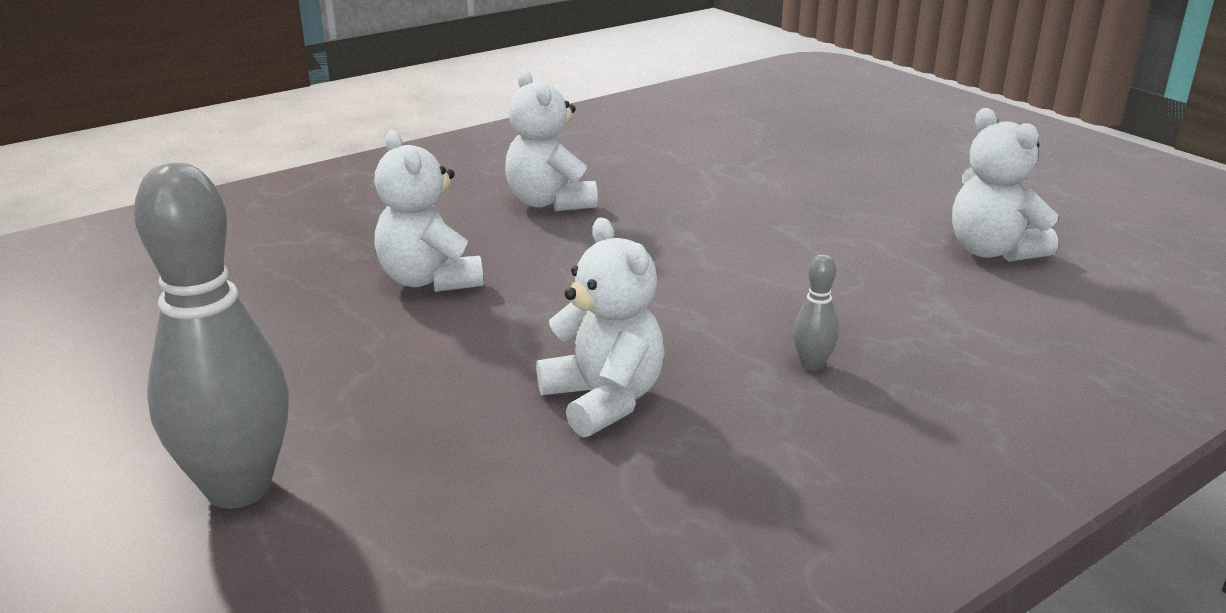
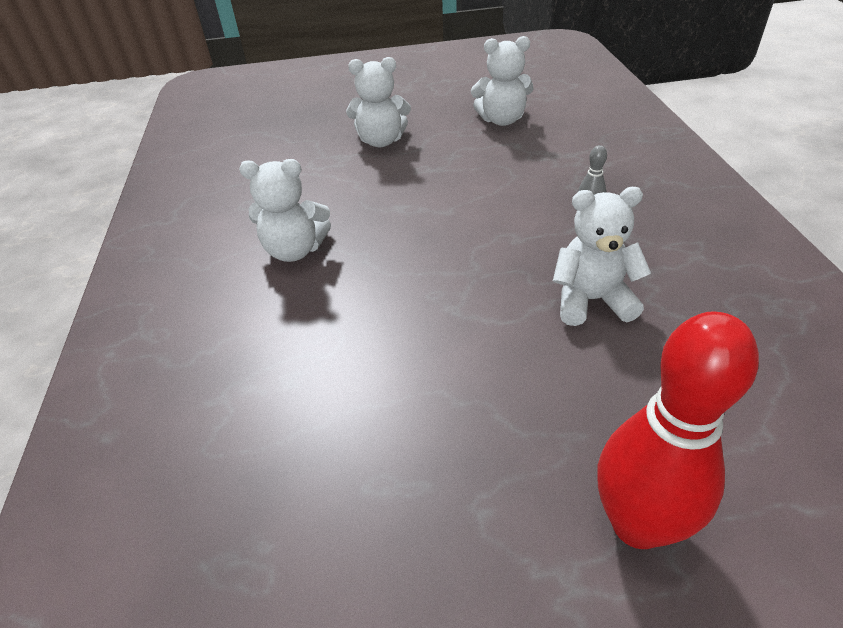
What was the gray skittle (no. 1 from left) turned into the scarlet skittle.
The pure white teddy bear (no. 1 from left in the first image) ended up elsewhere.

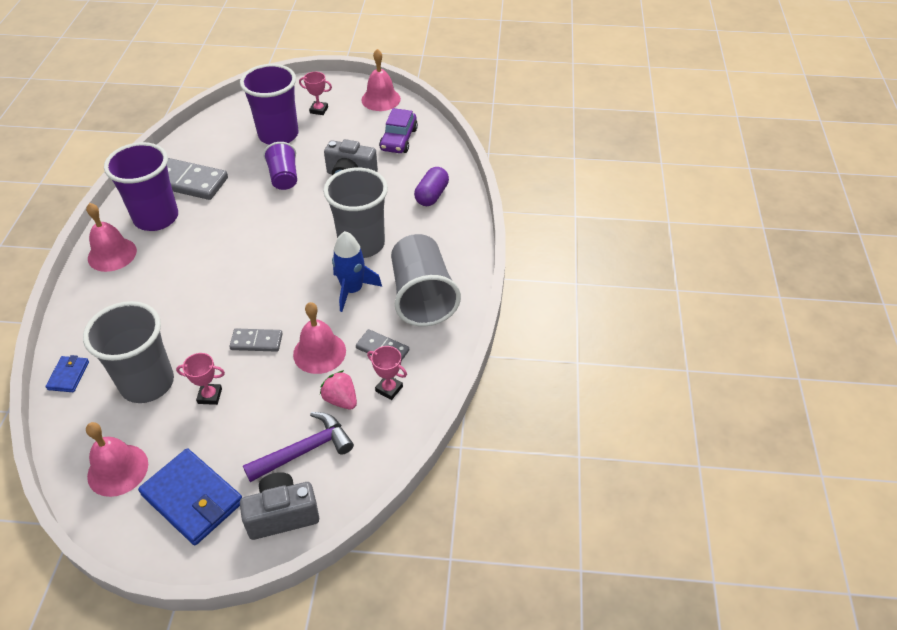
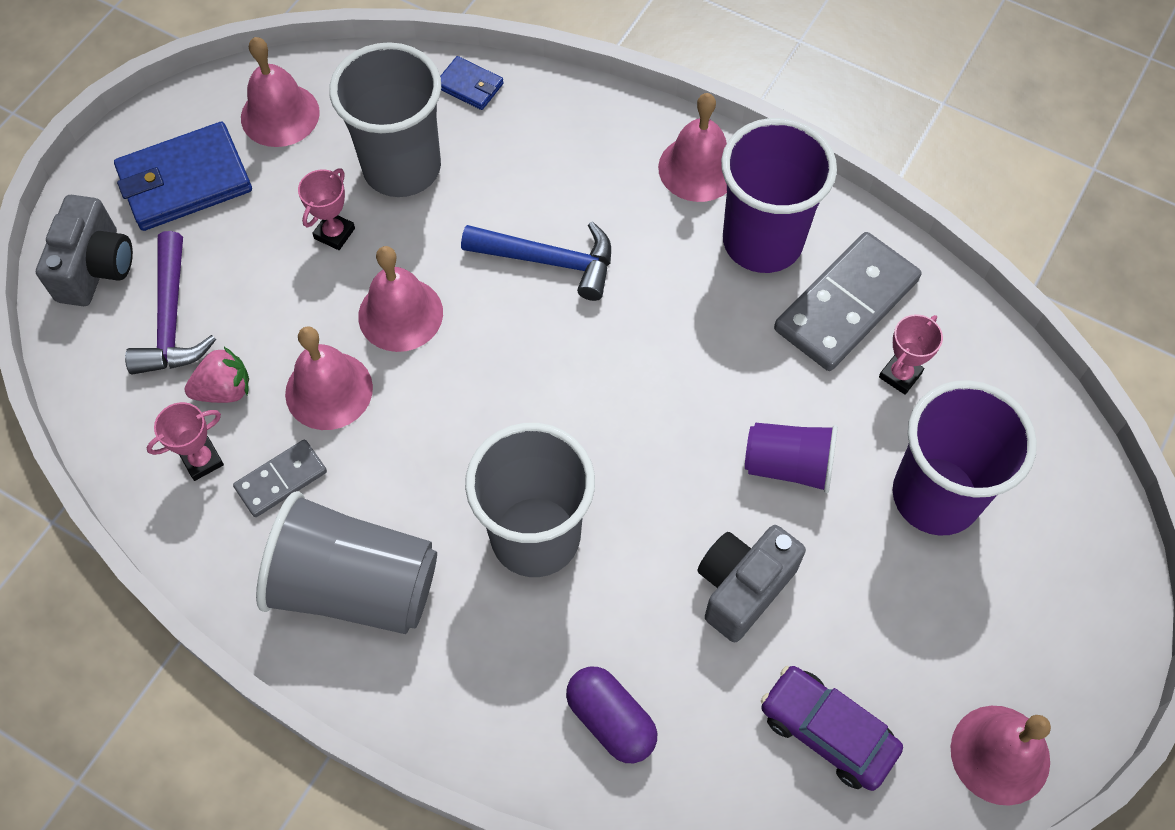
Where the gray domino tile (no. 2 from left) stood, the rose-pink school bell (no. 3 from left) came to stand.
The rose-pink prize cup (no. 2 from left in the first image) ended up elsewhere.
The second view lost the royal blue spaceship.
The second view gained the royal blue carpenter's hammer.

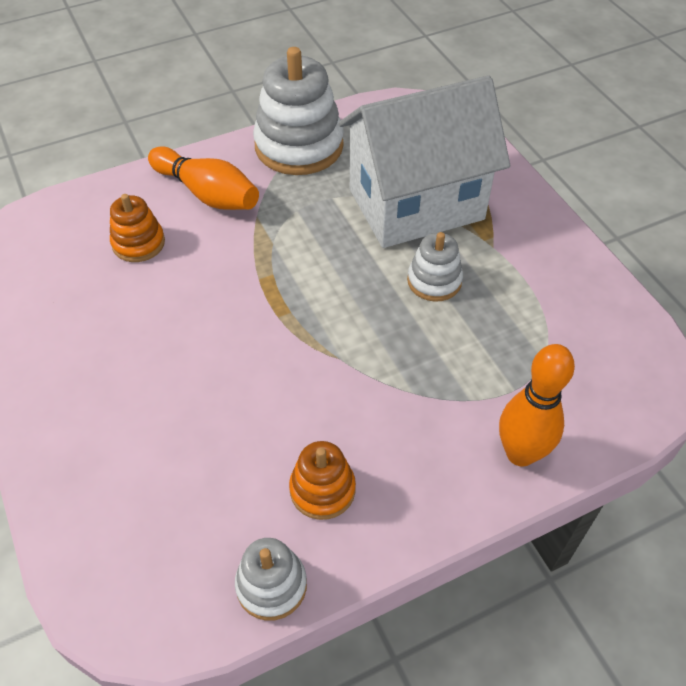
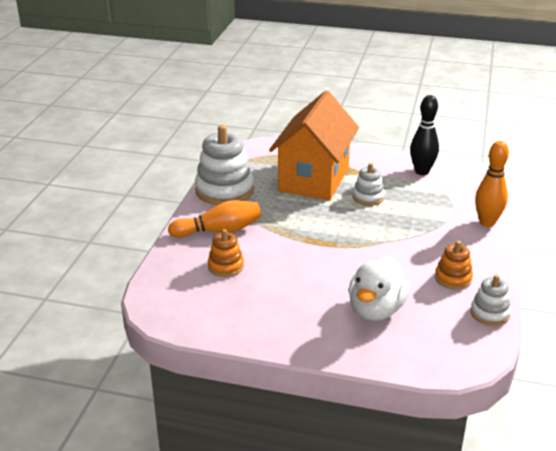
What was the pure white toy house turned into the orange toy house.
The second view gained the pure white duck.
The second view gained the black skittle.

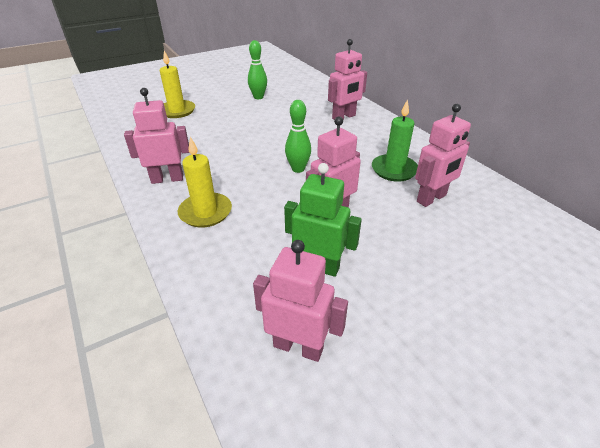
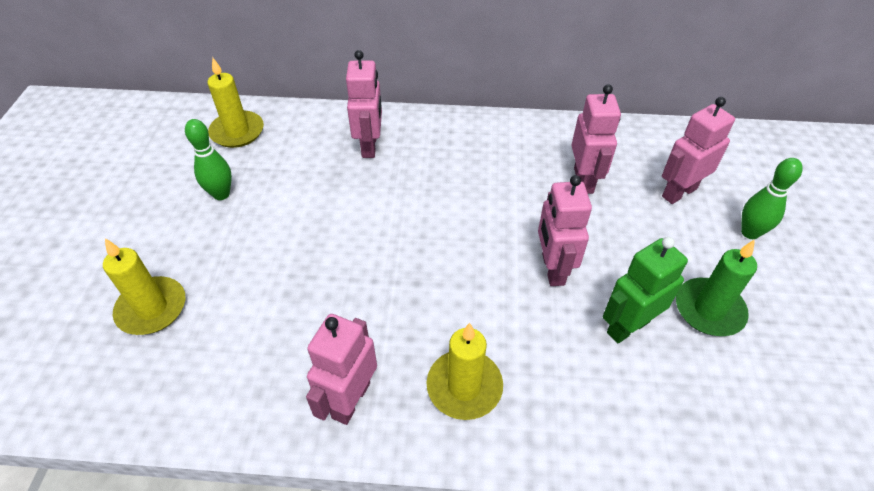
The rose-pink robot figure (no. 2 from left in the first image) ended up elsewhere.
The green skittle (no. 2 from left) ended up elsewhere.
The green candle ended up elsewhere.
The second view gained the bright yellow candle (no. 2 from left).

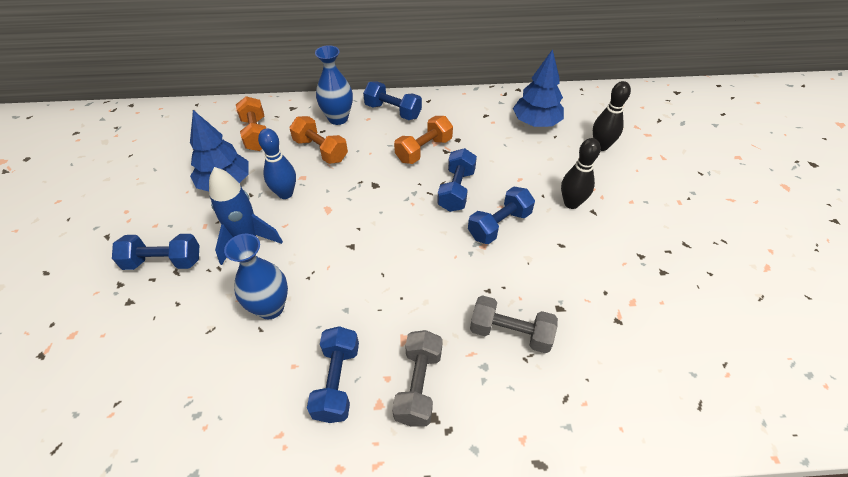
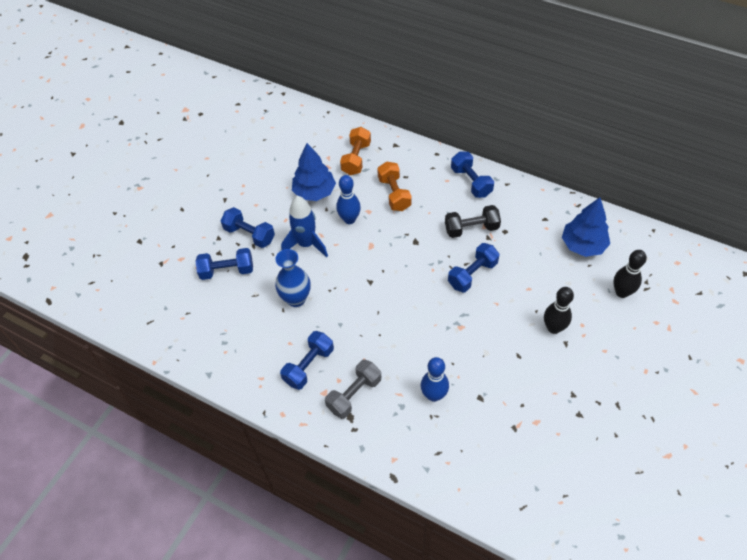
The second view lost the royal blue vase (no. 2 from left).
What was the orange hand weight (no. 3 from left) turned into the black hand weight.
The royal blue hand weight (no. 5 from left in the first image) ended up elsewhere.
Where the gray hand weight (no. 2 from left) stood, the royal blue skittle (no. 2 from left) came to stand.

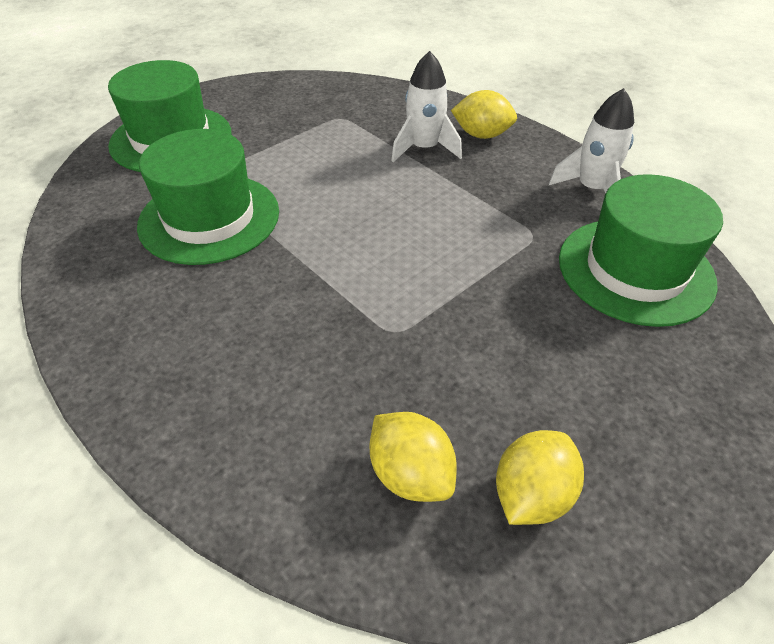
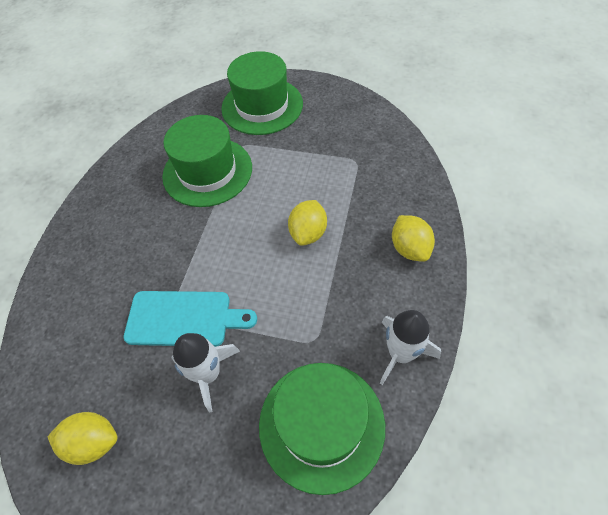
The bright yellow citrus fruit (no. 1 from left in the first image) ended up elsewhere.
The pure white spaceship (no. 1 from left) ended up elsewhere.
The second view gained the turquoise cutting board.

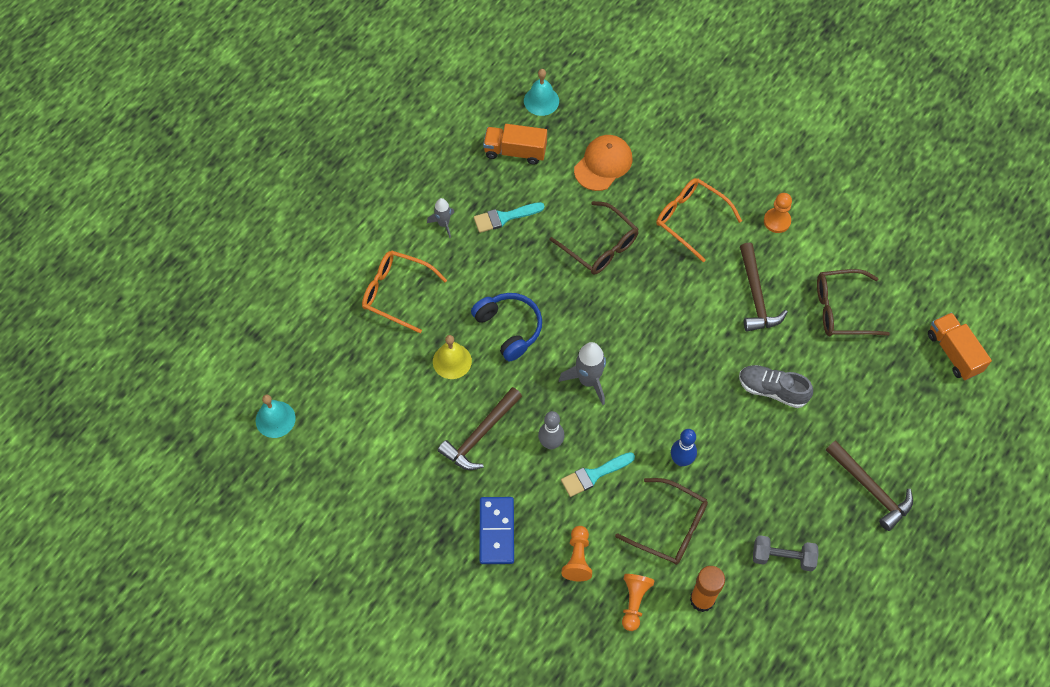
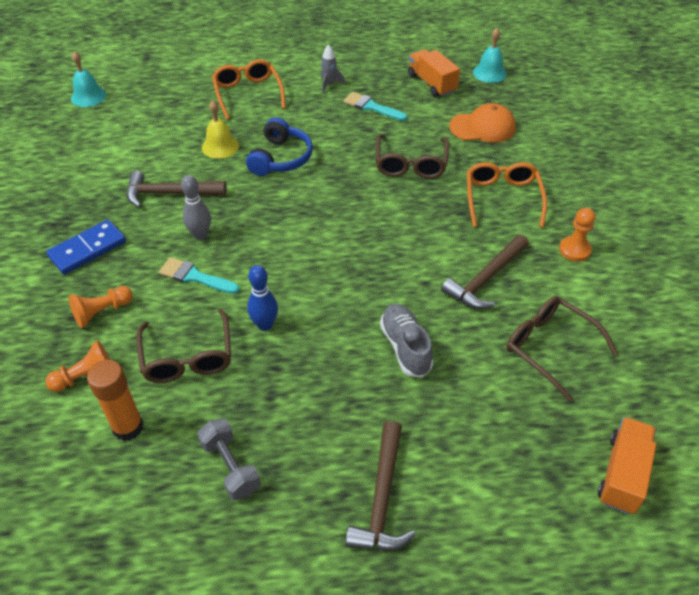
The second view lost the gray spaceship (no. 2 from left).

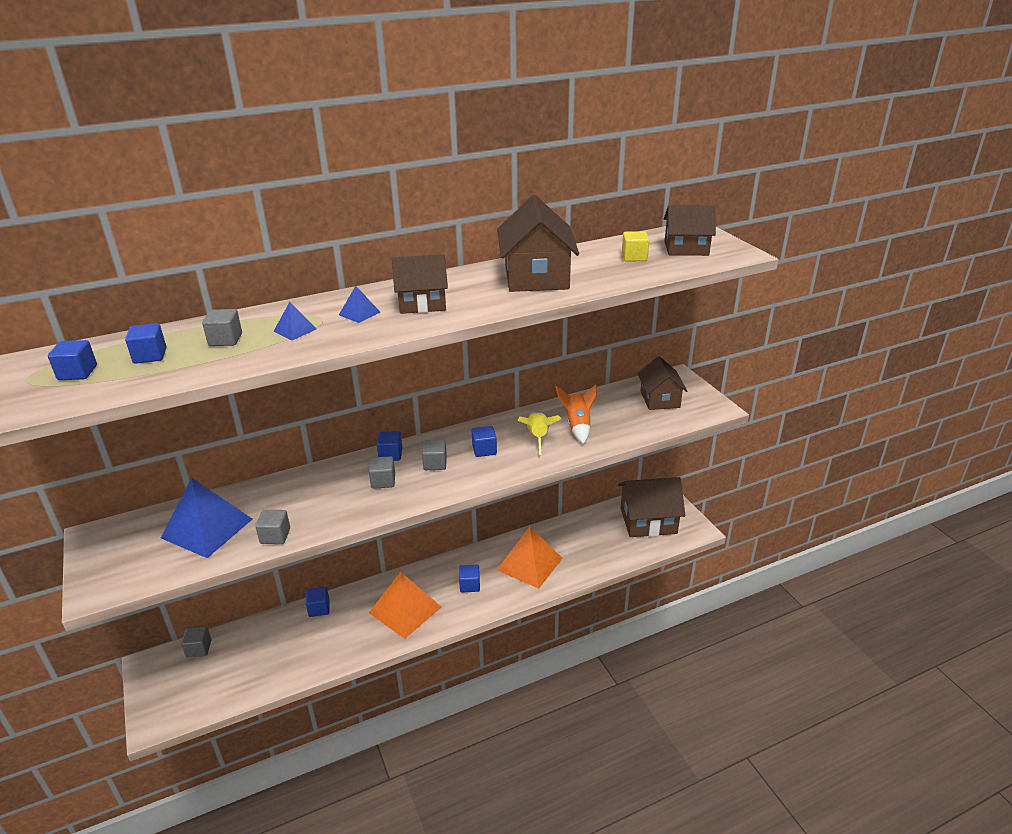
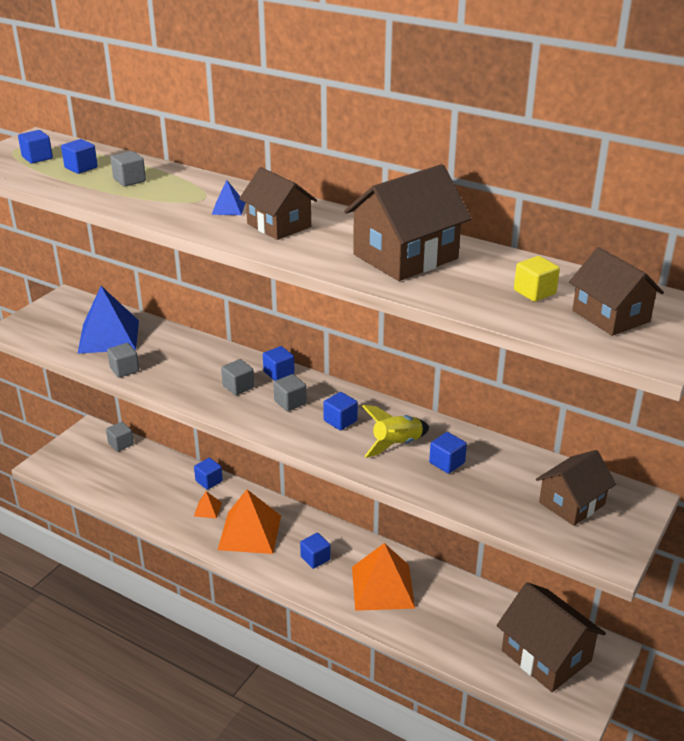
The second view lost the royal blue pyramid shape (no. 2 from left).
Where the orange spaceship stood, the royal blue block (no. 7 from left) came to stand.
The second view gained the orange pyramid shape (no. 1 from left).

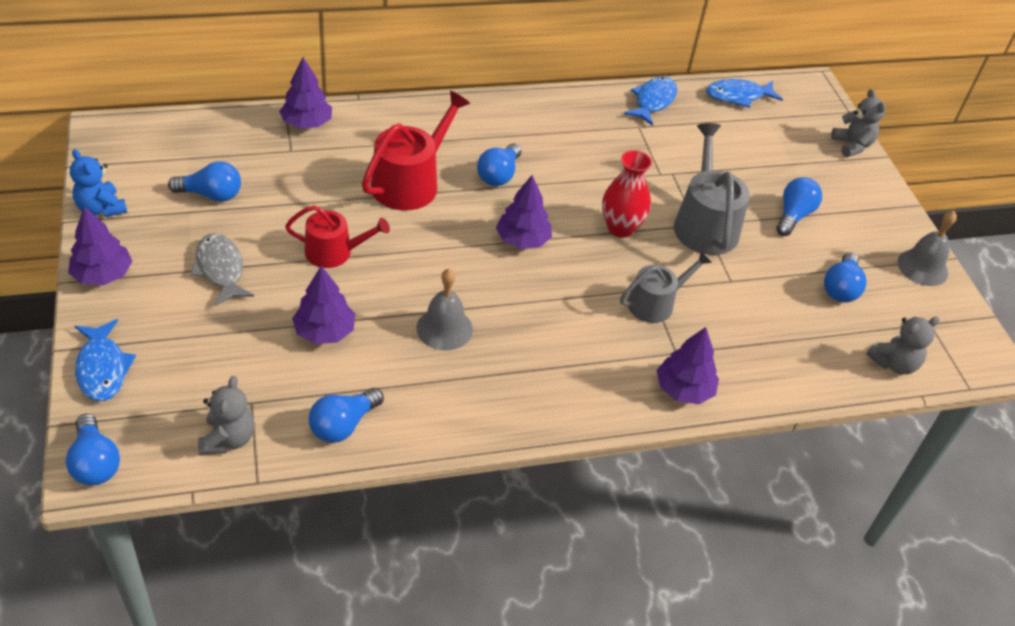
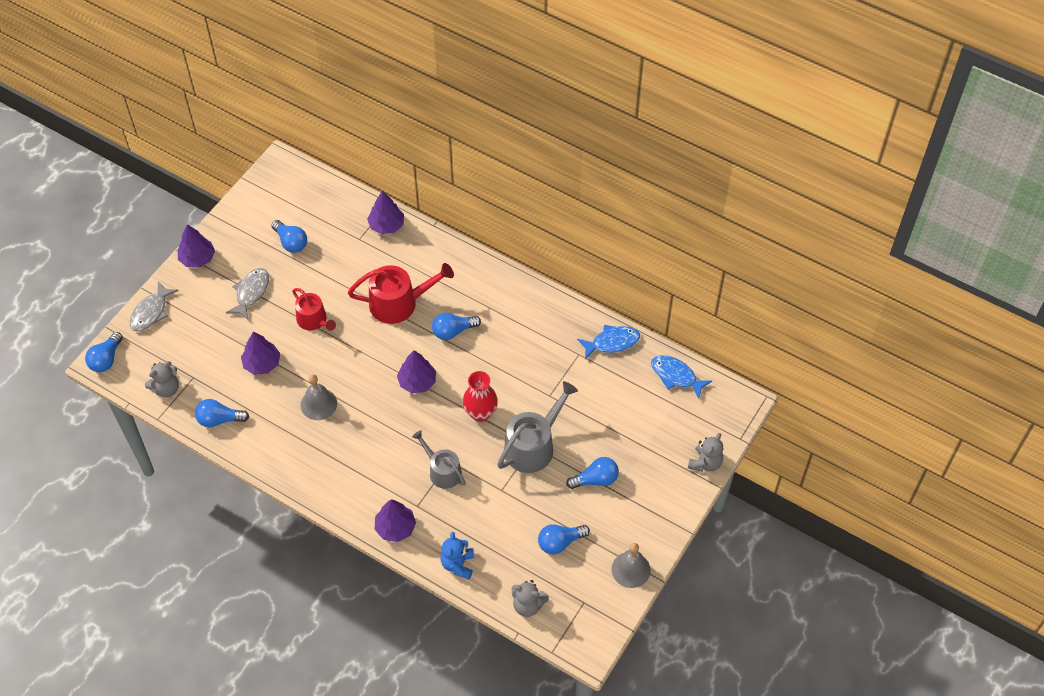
The royal blue teddy bear ended up elsewhere.
What was the royal blue toy fish (no. 1 from left) turned into the gray toy fish (no. 1 from left).
The gray sprinkling can (no. 1 from left) ended up facing another way, 150 degrees counterclockwise from before.

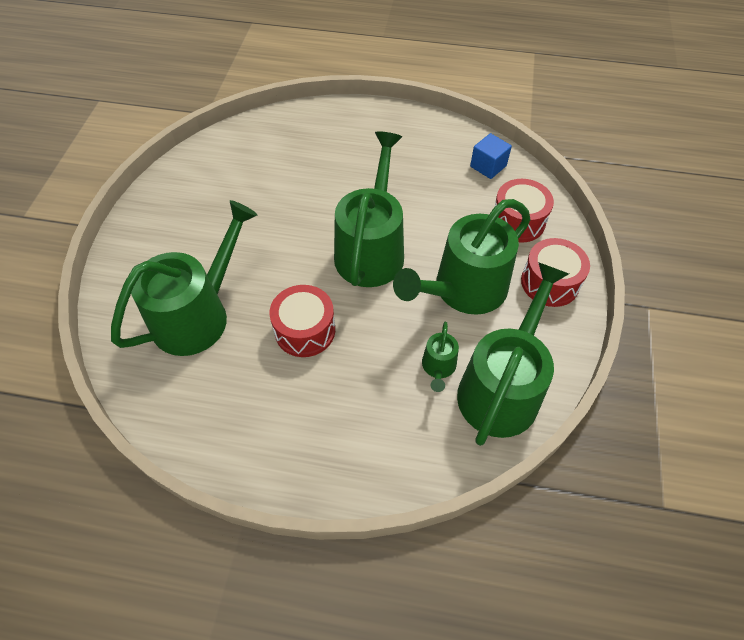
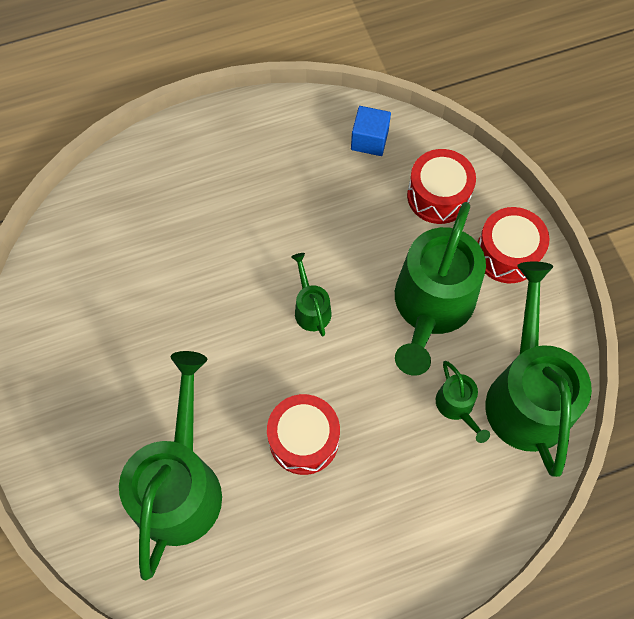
The size of the green sprinkling can (no. 2 from left) changed by a factor of 0.44.

